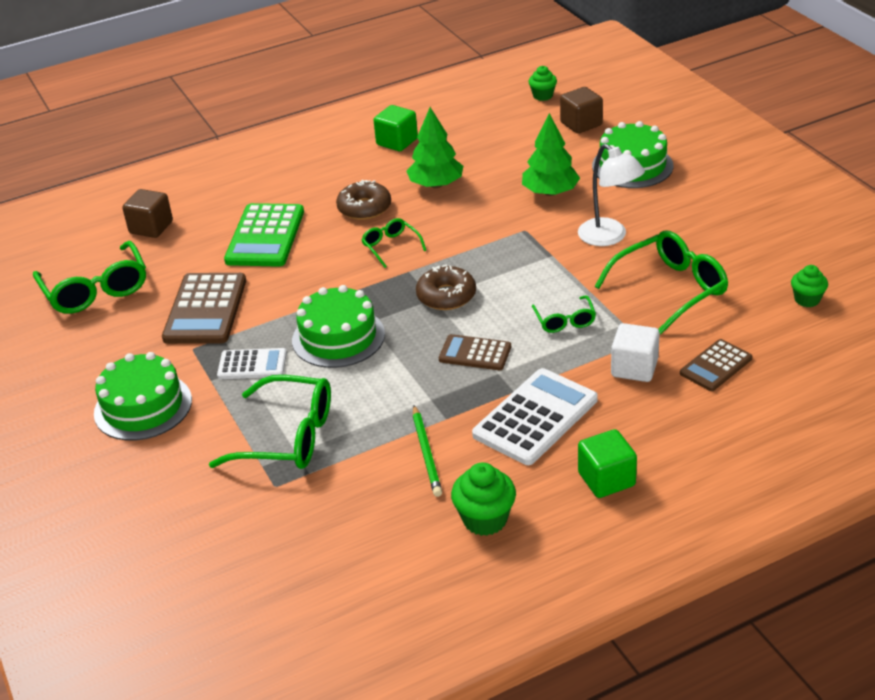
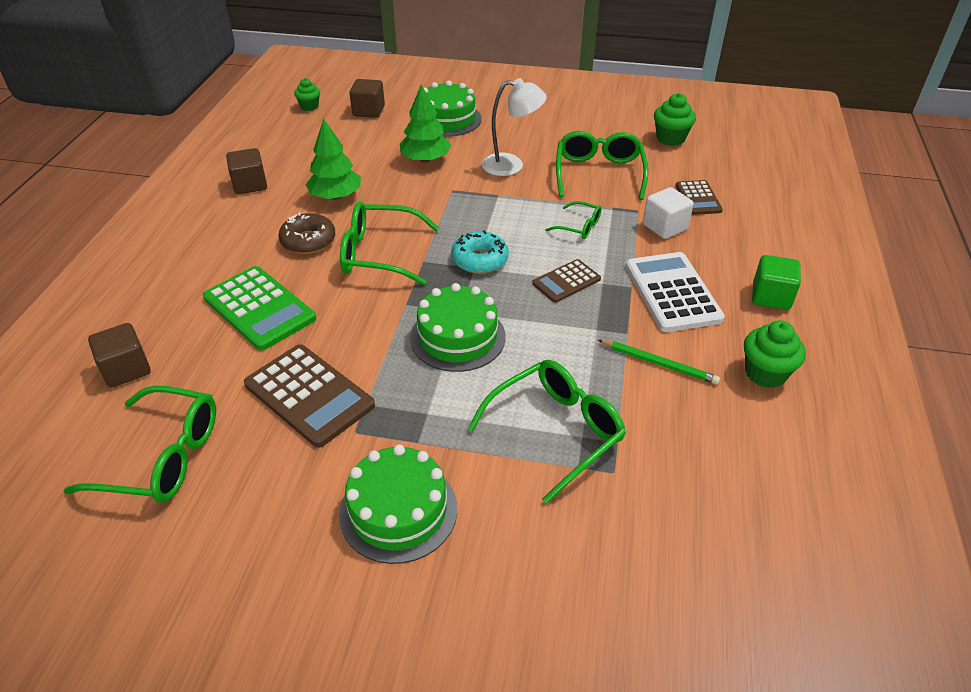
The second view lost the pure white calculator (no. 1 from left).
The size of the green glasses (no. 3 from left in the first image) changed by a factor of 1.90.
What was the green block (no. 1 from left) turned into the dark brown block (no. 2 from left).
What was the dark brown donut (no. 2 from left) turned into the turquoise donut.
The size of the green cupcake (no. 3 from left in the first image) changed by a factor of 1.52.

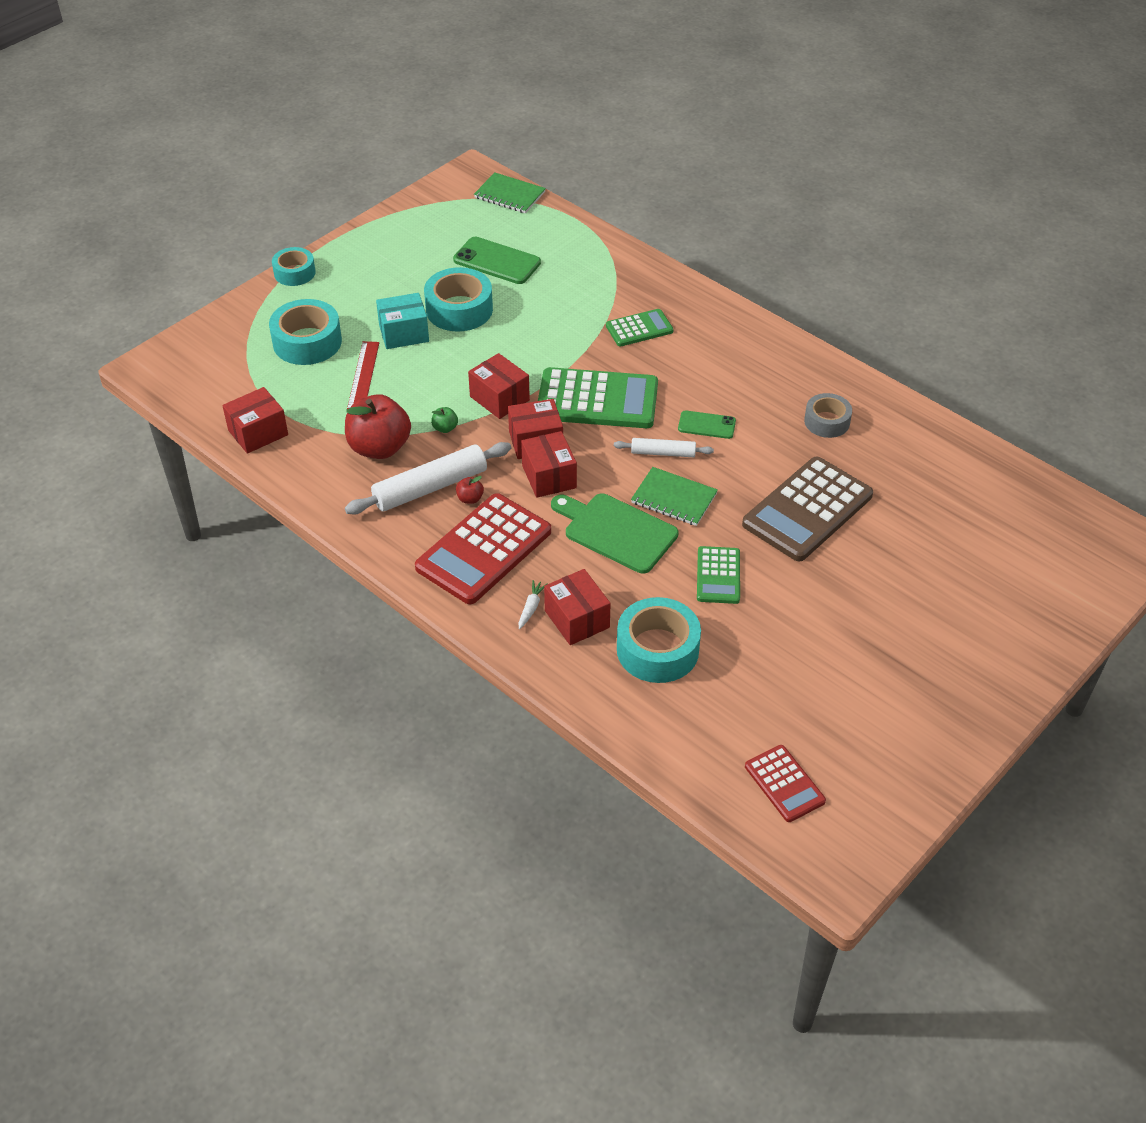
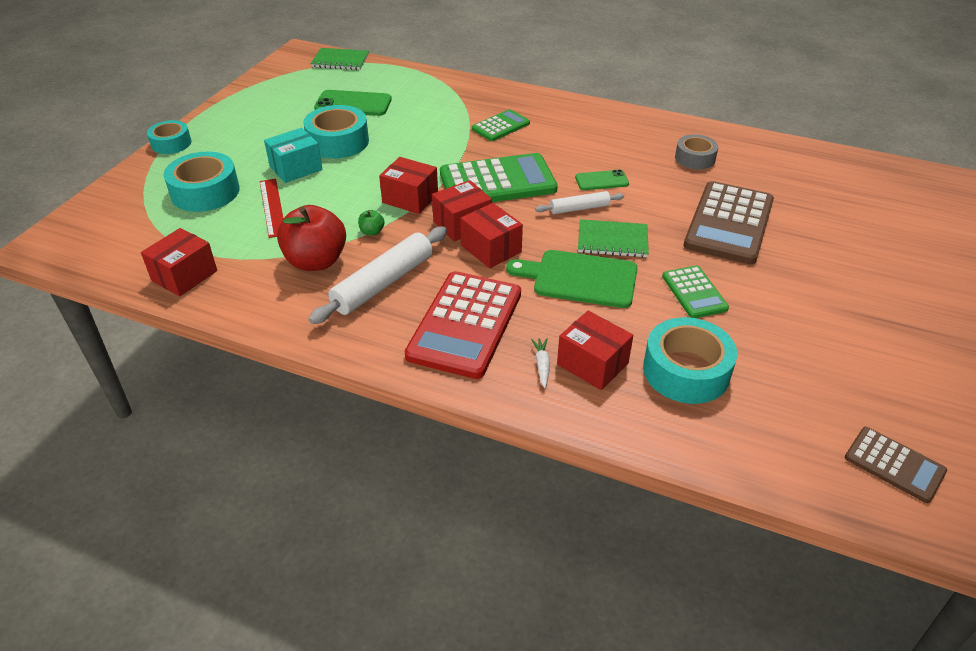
The second view lost the scarlet toy apple (no. 2 from left).
What was the scarlet calculator (no. 2 from left) turned into the dark brown calculator (no. 2 from left).

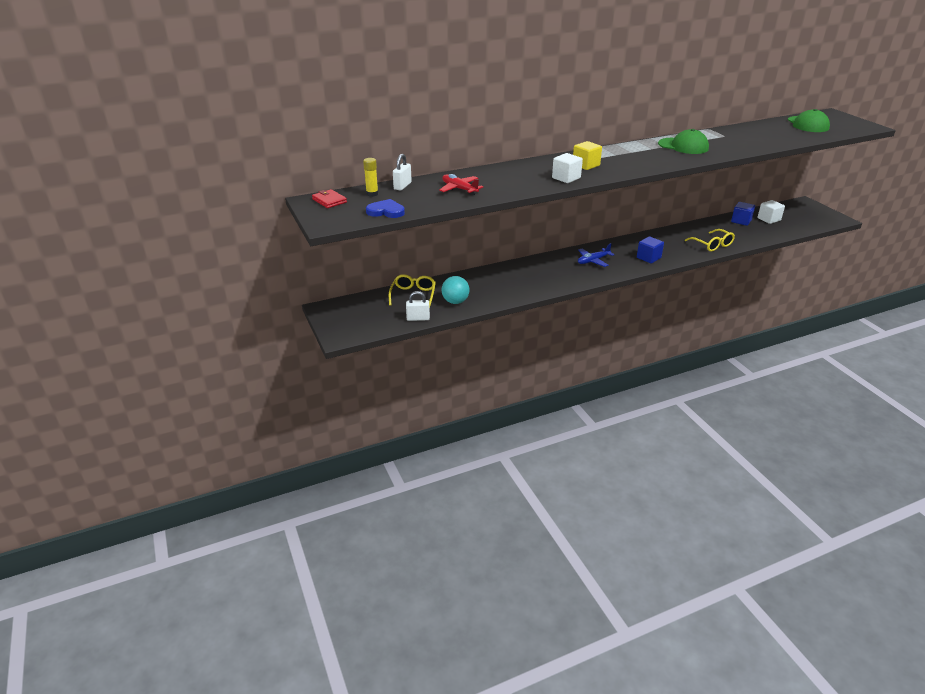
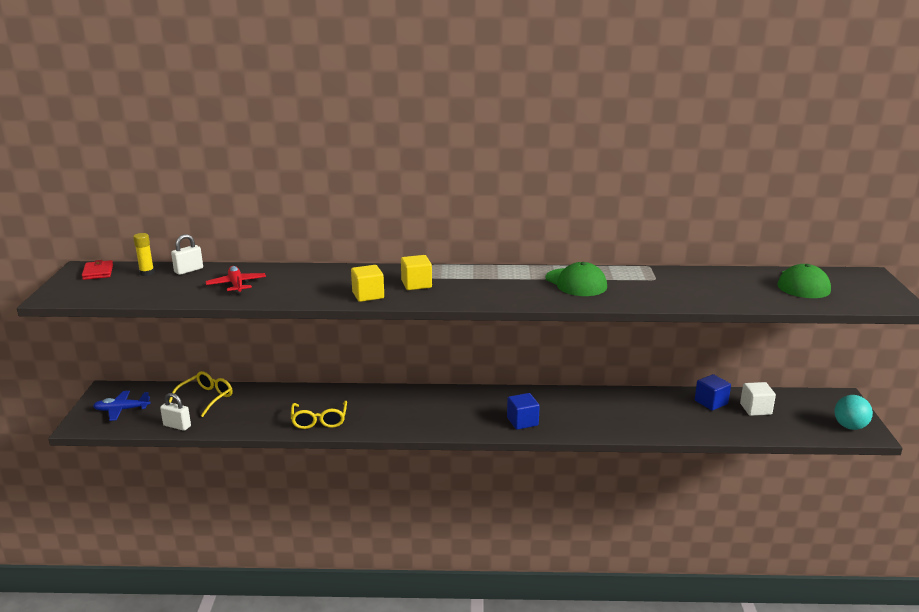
The second view lost the royal blue heart.
The turquoise sphere ended up elsewhere.
What was the pure white block (no. 1 from left) turned into the bright yellow block (no. 1 from left).
The royal blue plane ended up elsewhere.
The bright yellow glasses (no. 2 from left) ended up elsewhere.

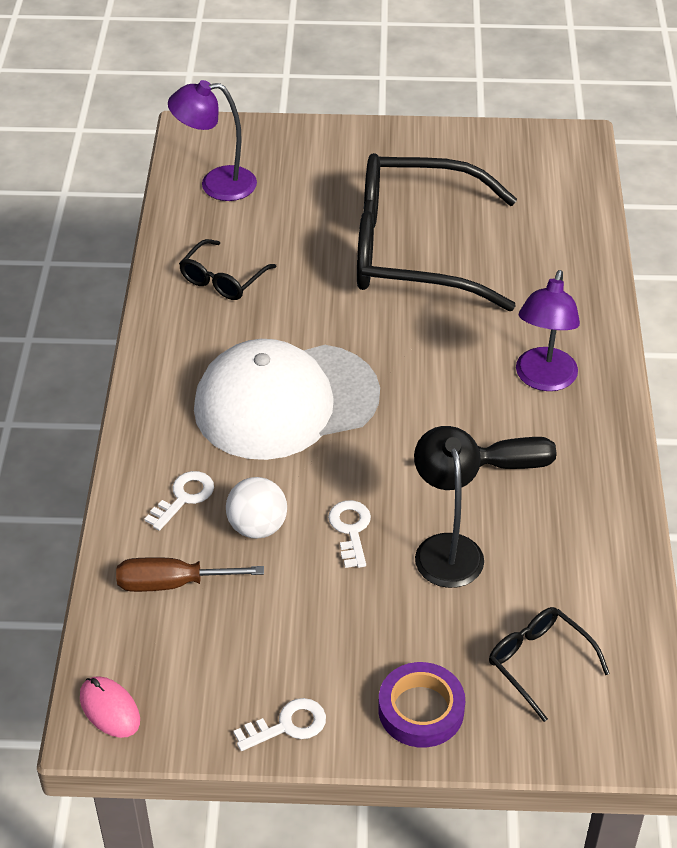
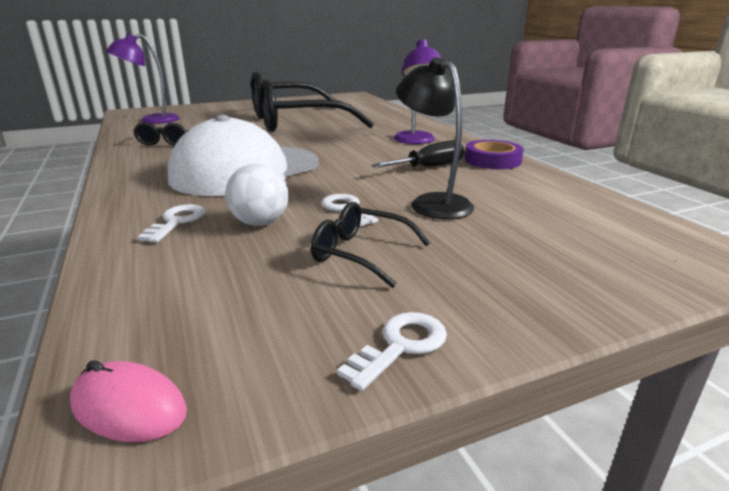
The second view lost the dark brown screwdriver.
The royal purple roll of tape ended up elsewhere.
The black glasses (no. 3 from left) ended up elsewhere.

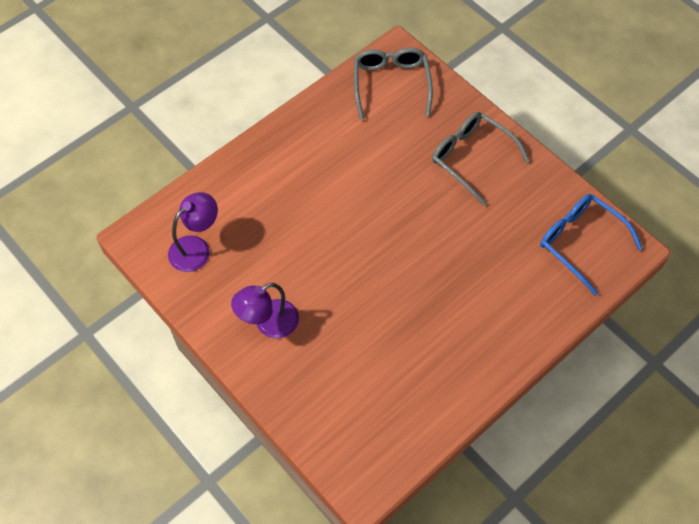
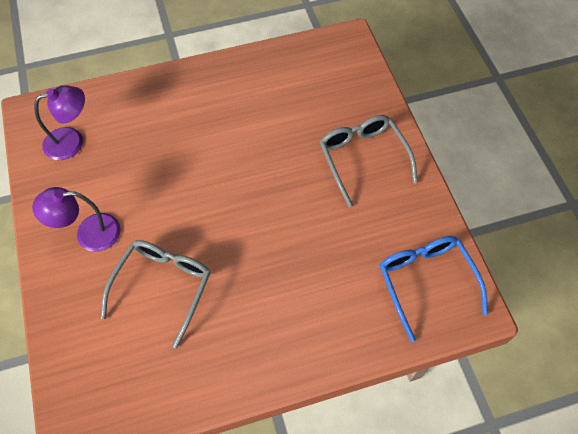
The gray glasses (no. 1 from left) ended up elsewhere.

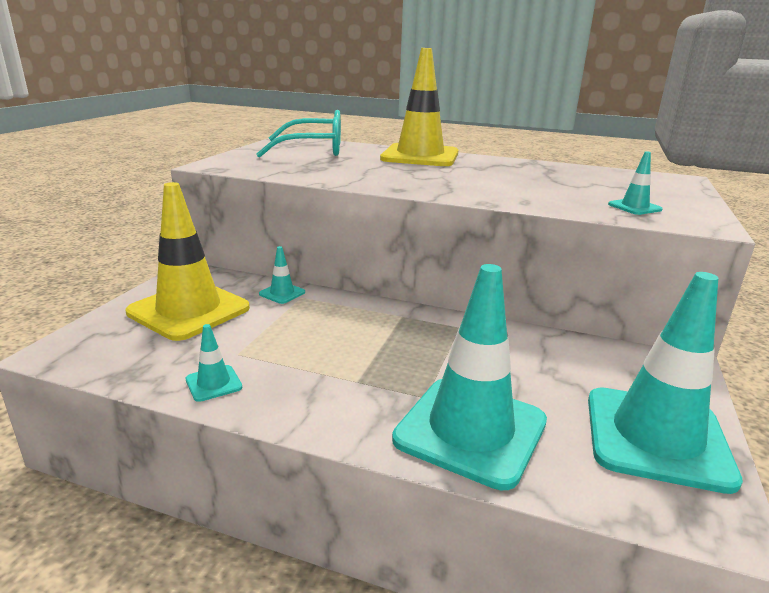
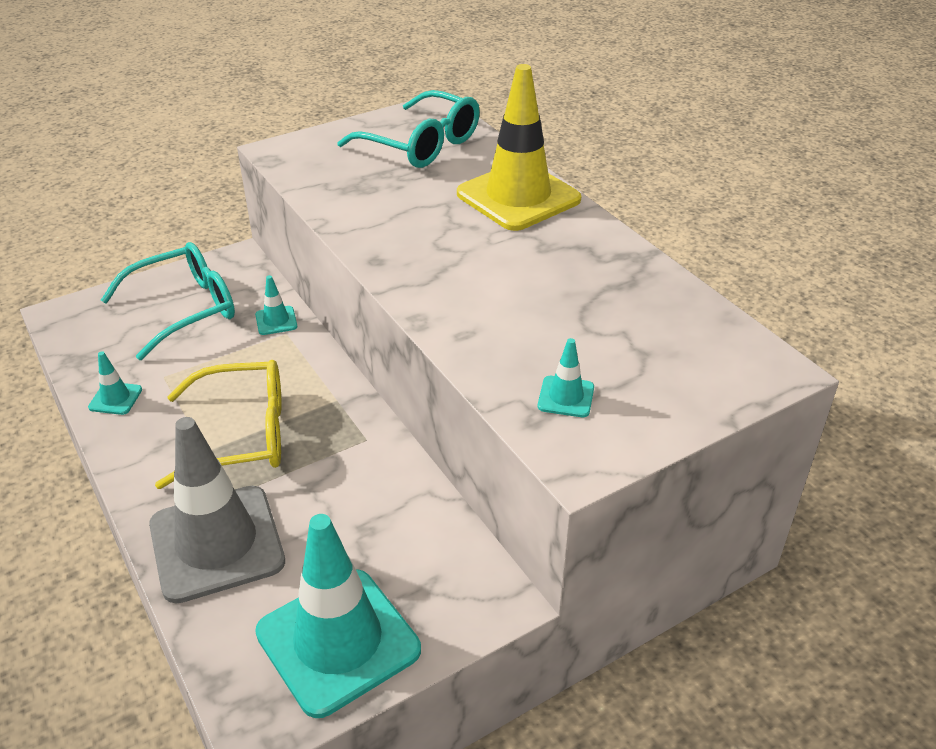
Where the bright yellow traffic cone (no. 1 from left) stood, the turquoise glasses (no. 1 from left) came to stand.
What was the turquoise traffic cone (no. 3 from left) turned into the gray traffic cone.
The second view gained the bright yellow glasses.

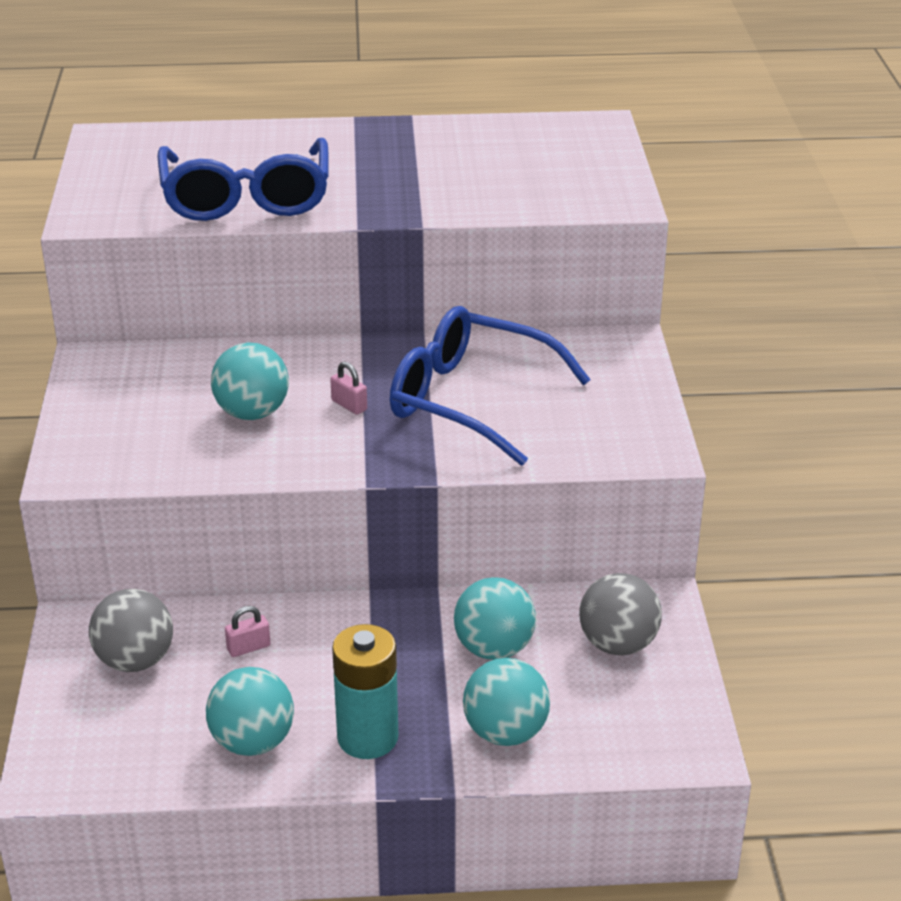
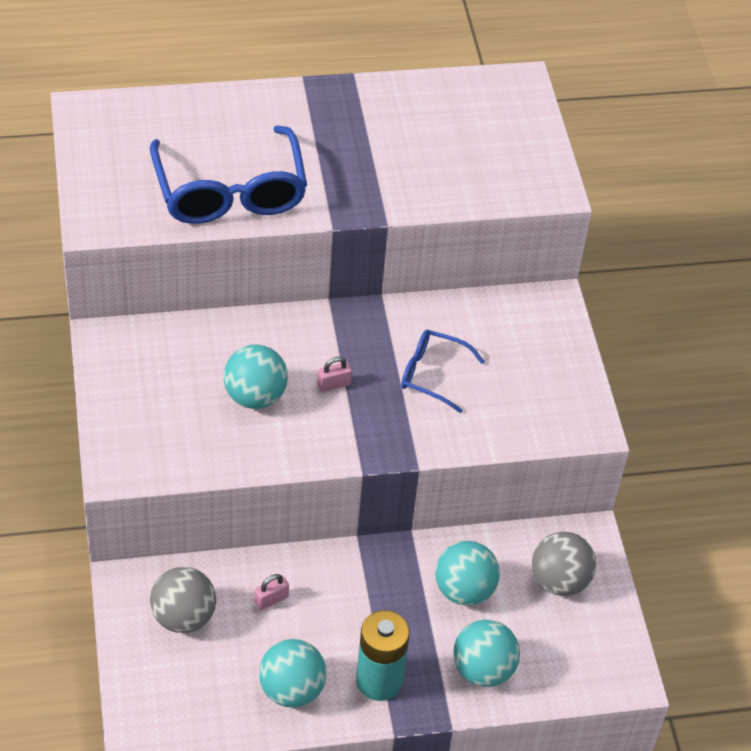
The rose-pink lock (no. 2 from left) ended up facing another way, 60 degrees counterclockwise from before.
The size of the royal blue glasses (no. 2 from left) changed by a factor of 0.54.

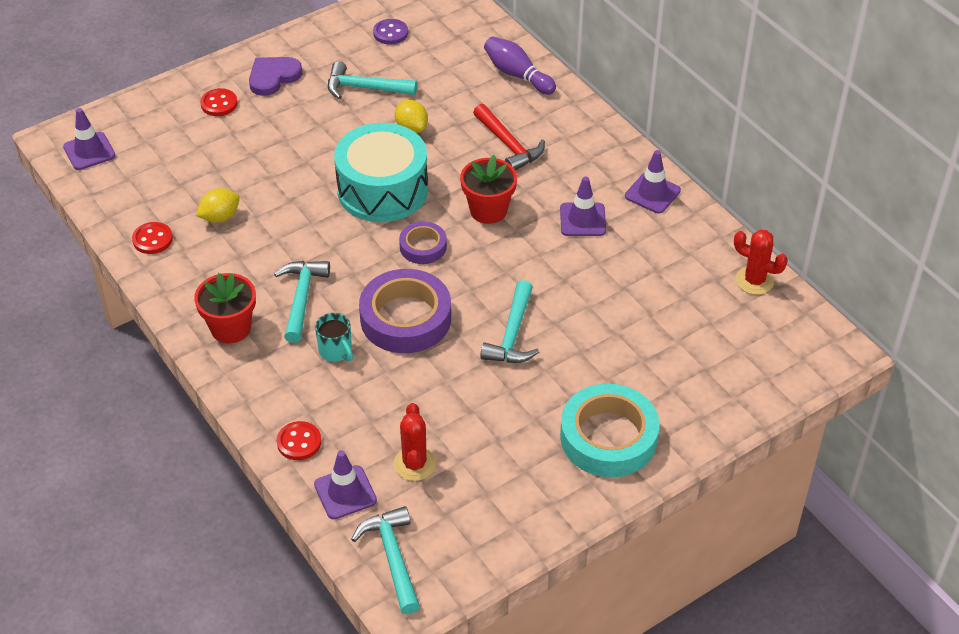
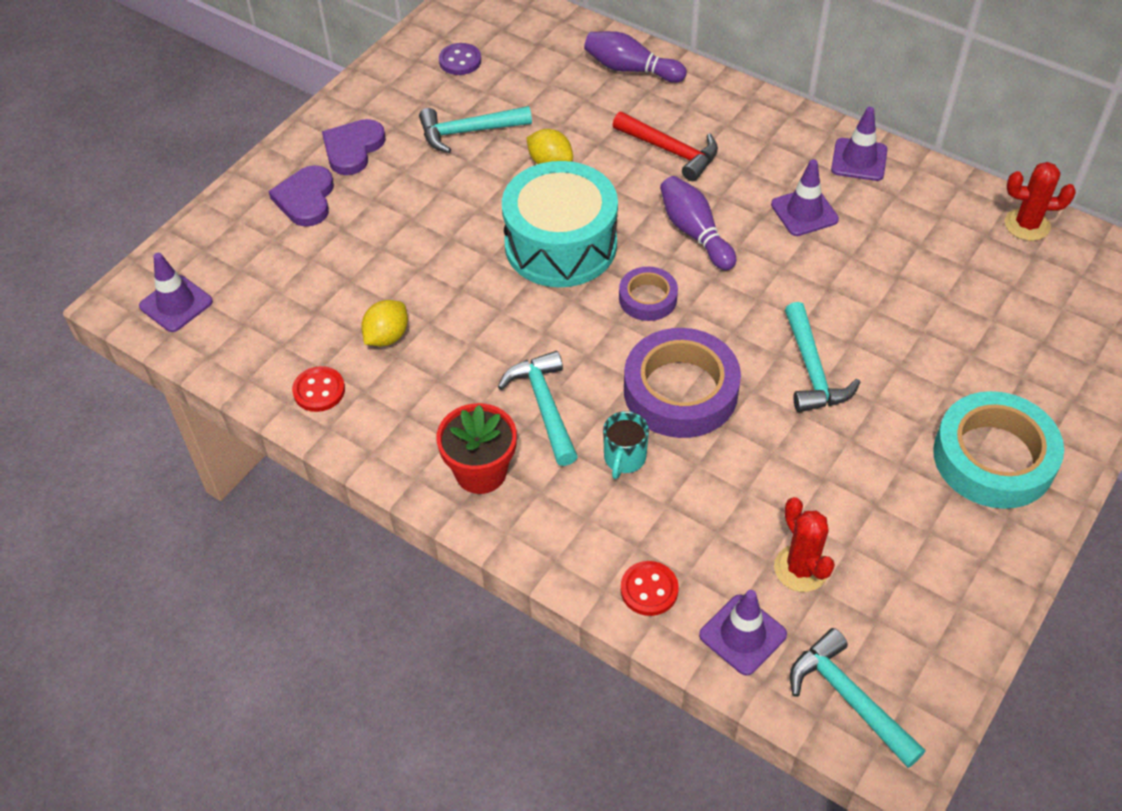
Where the scarlet sewing button (no. 2 from left) stood, the royal purple heart (no. 1 from left) came to stand.
The turquoise tea mug ended up facing another way, 75 degrees clockwise from before.
Where the scarlet flower pot (no. 2 from left) stood, the royal purple skittle (no. 2 from left) came to stand.

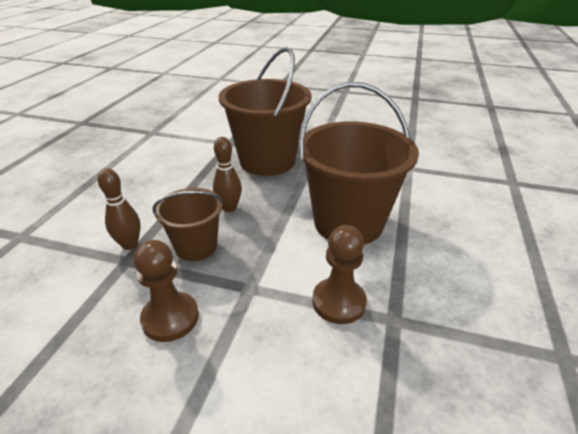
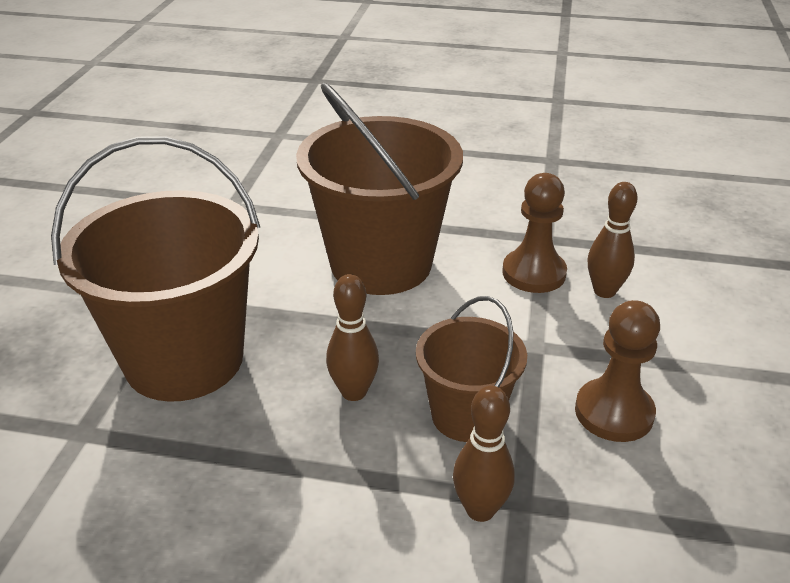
The second view gained the dark brown skittle (no. 3 from left).

